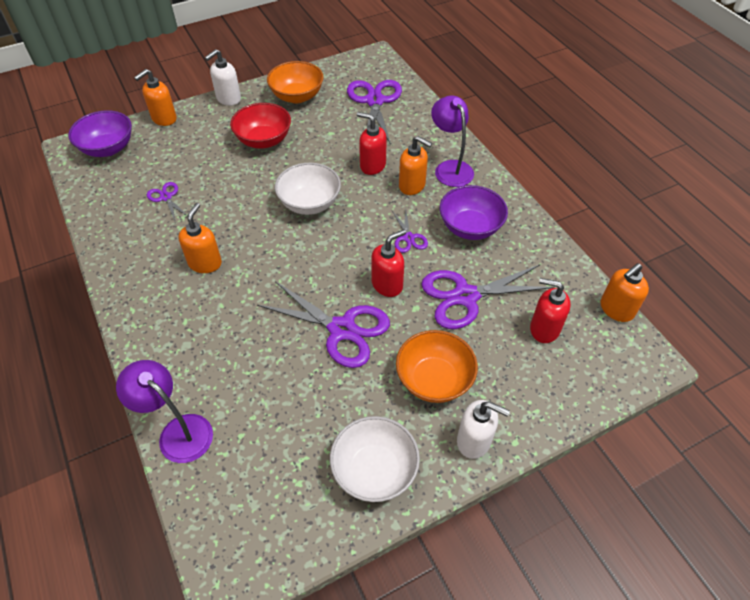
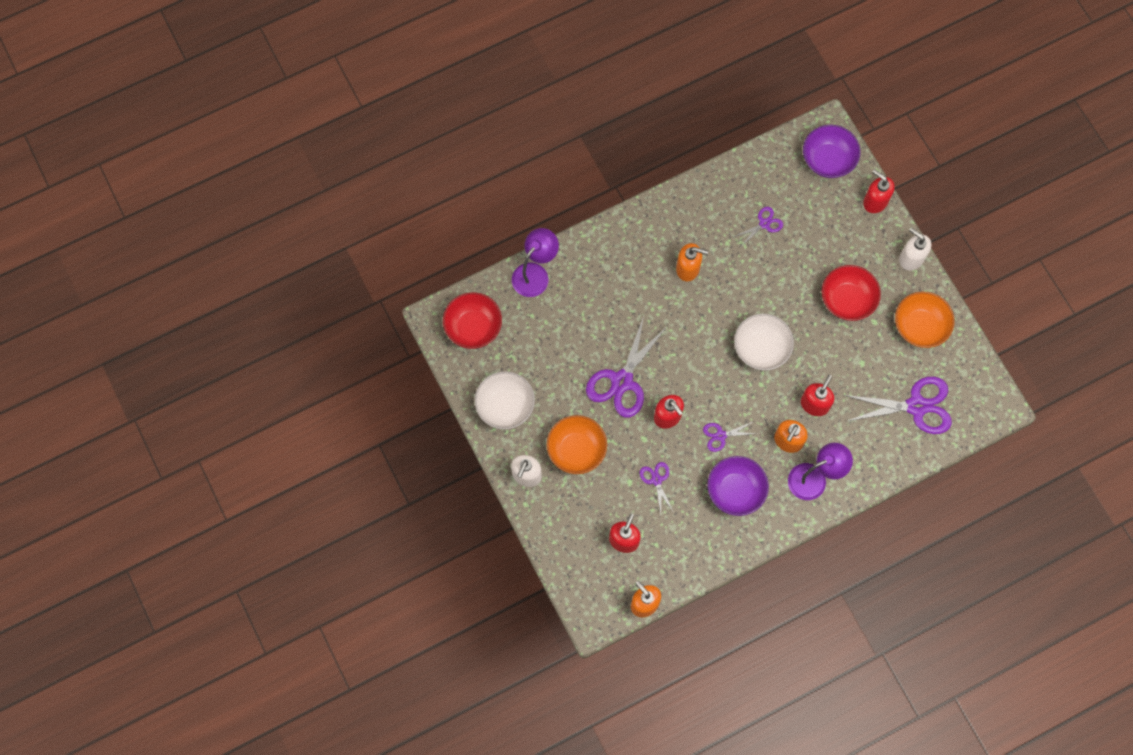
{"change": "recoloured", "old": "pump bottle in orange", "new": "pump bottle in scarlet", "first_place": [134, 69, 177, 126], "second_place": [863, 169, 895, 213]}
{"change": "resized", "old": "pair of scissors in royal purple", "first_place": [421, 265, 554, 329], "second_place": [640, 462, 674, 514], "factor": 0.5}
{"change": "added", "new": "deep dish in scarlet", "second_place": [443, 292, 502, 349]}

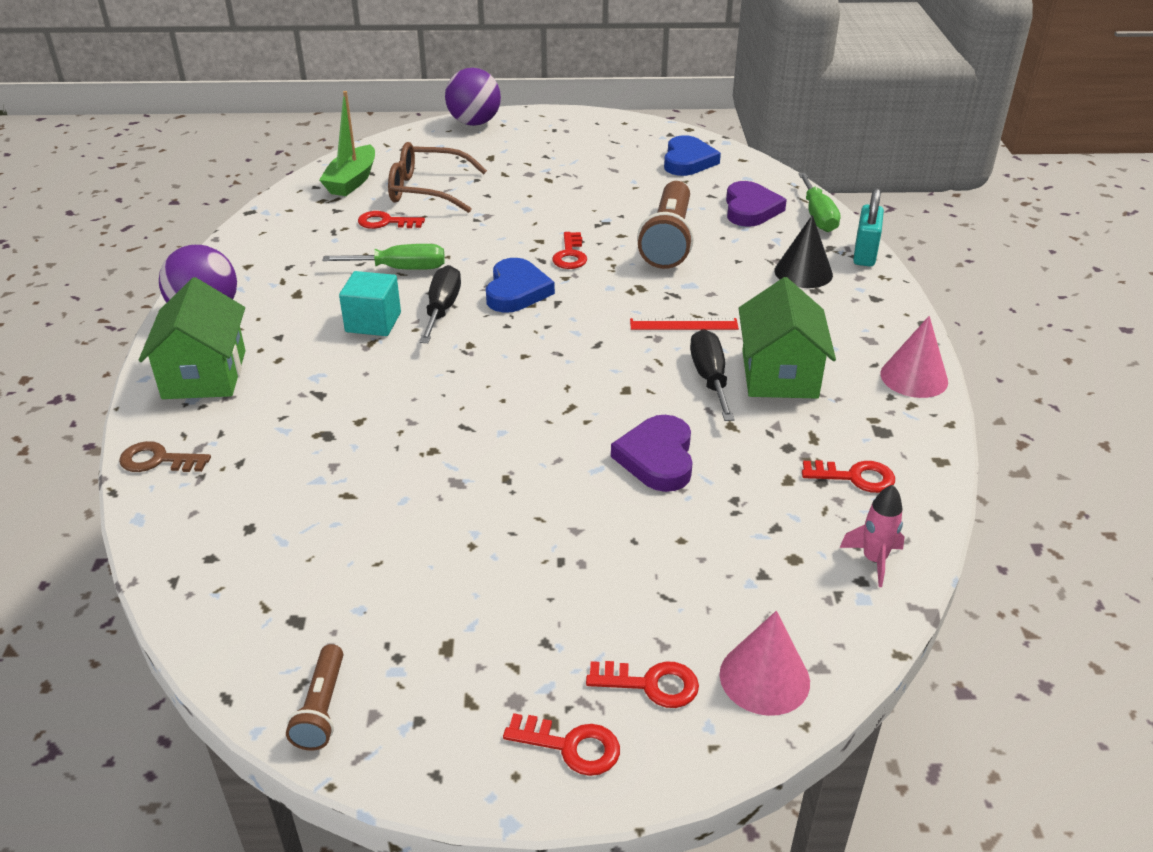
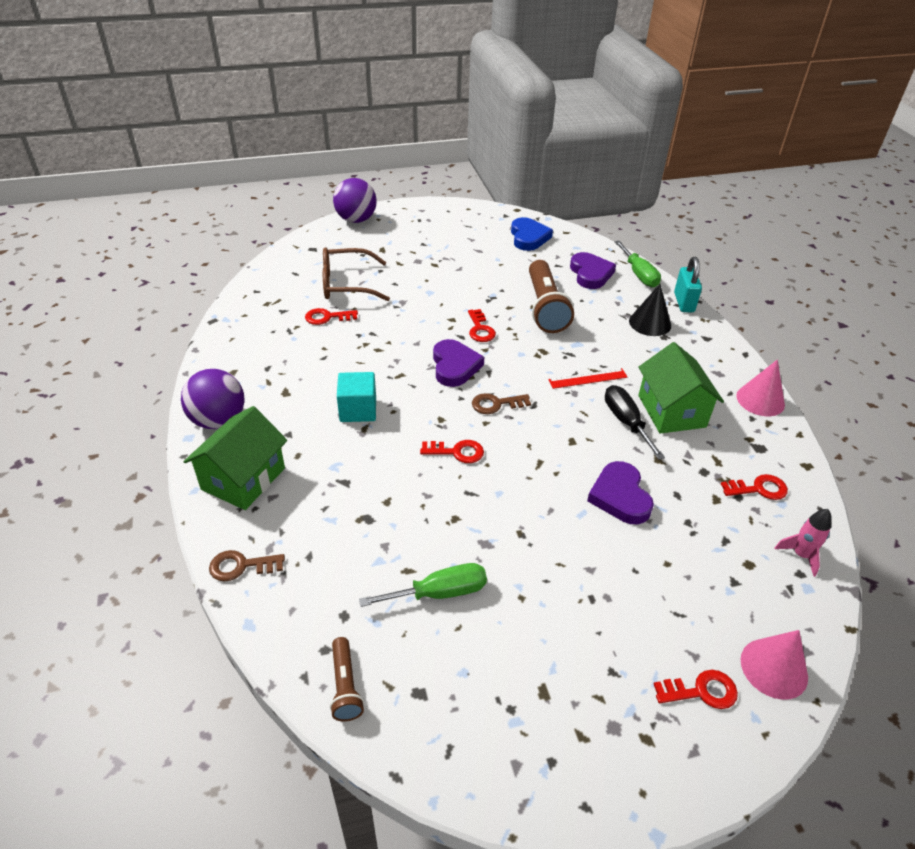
{"change": "removed", "old": "sailboat in emerald", "first_place": [319, 91, 375, 196]}
{"change": "moved", "old": "flat screwdriver in emerald", "first_place": [323, 244, 445, 270], "second_place": [359, 563, 487, 607]}
{"change": "recoloured", "old": "love heart in royal blue", "new": "love heart in royal purple", "first_place": [486, 258, 555, 313], "second_place": [433, 339, 484, 387]}
{"change": "removed", "old": "flat screwdriver in ebony", "first_place": [419, 265, 461, 343]}
{"change": "turned", "old": "toy house in emerald", "first_place": [139, 277, 246, 399], "second_place": [184, 406, 287, 510], "degrees": 45}
{"change": "moved", "old": "pocket torch in russet", "first_place": [286, 644, 343, 751], "second_place": [330, 637, 364, 721]}
{"change": "moved", "old": "door key in scarlet", "first_place": [503, 713, 620, 776], "second_place": [420, 440, 484, 463]}
{"change": "added", "new": "door key in russet", "second_place": [472, 393, 531, 414]}

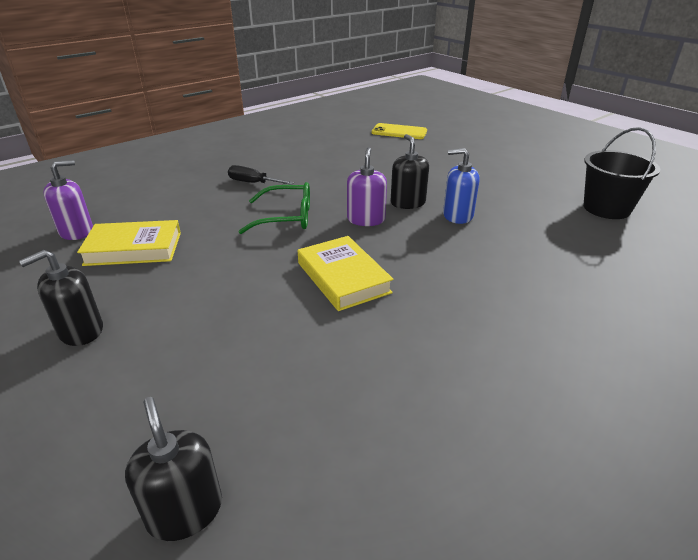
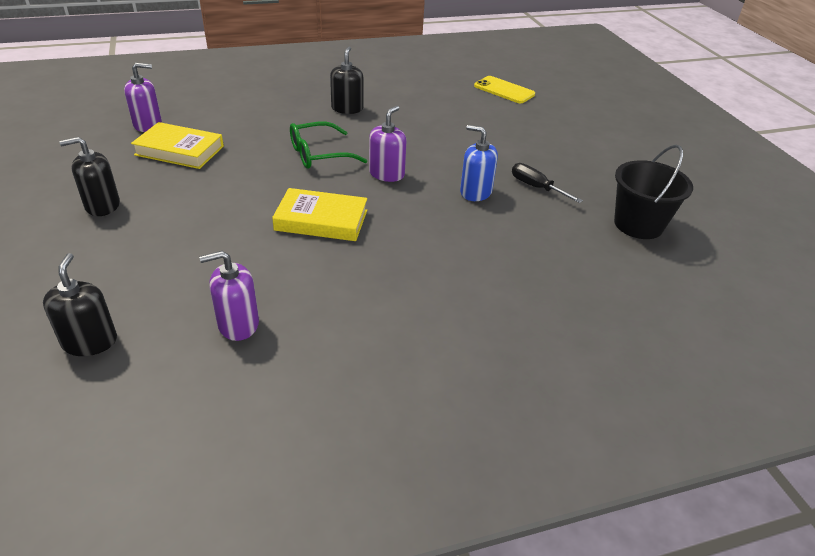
{"change": "moved", "old": "pump bottle in ebony", "first_place": [391, 134, 429, 209], "second_place": [330, 47, 363, 114]}
{"change": "moved", "old": "flat screwdriver in ebony", "first_place": [228, 165, 294, 185], "second_place": [512, 163, 583, 203]}
{"change": "turned", "old": "eyeglasses in emerald", "first_place": [238, 182, 310, 234], "second_place": [290, 122, 367, 169], "degrees": 135}
{"change": "turned", "old": "book in golden", "first_place": [298, 236, 393, 311], "second_place": [272, 188, 367, 241], "degrees": -75}
{"change": "added", "new": "pump bottle in royal purple", "second_place": [199, 251, 259, 341]}

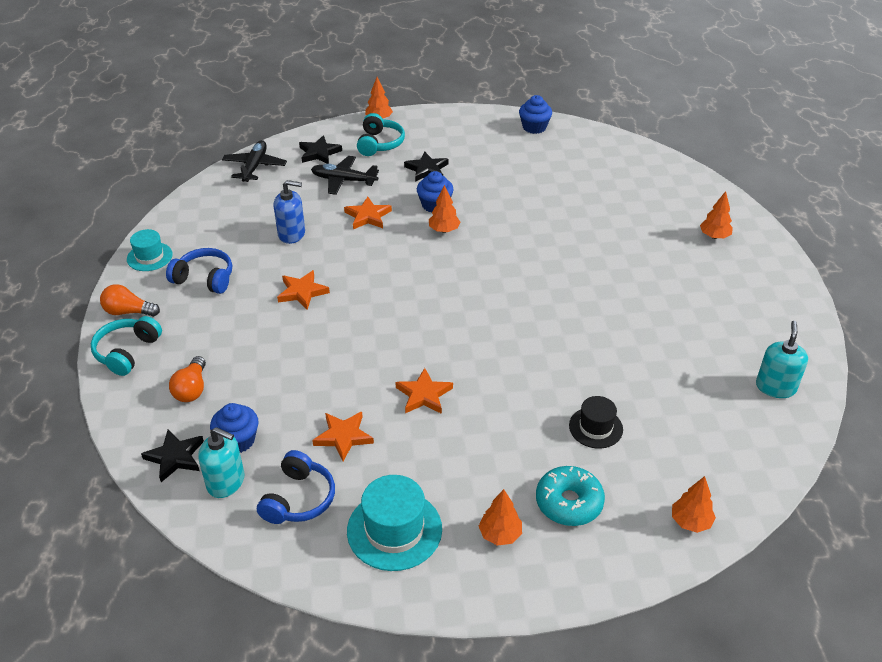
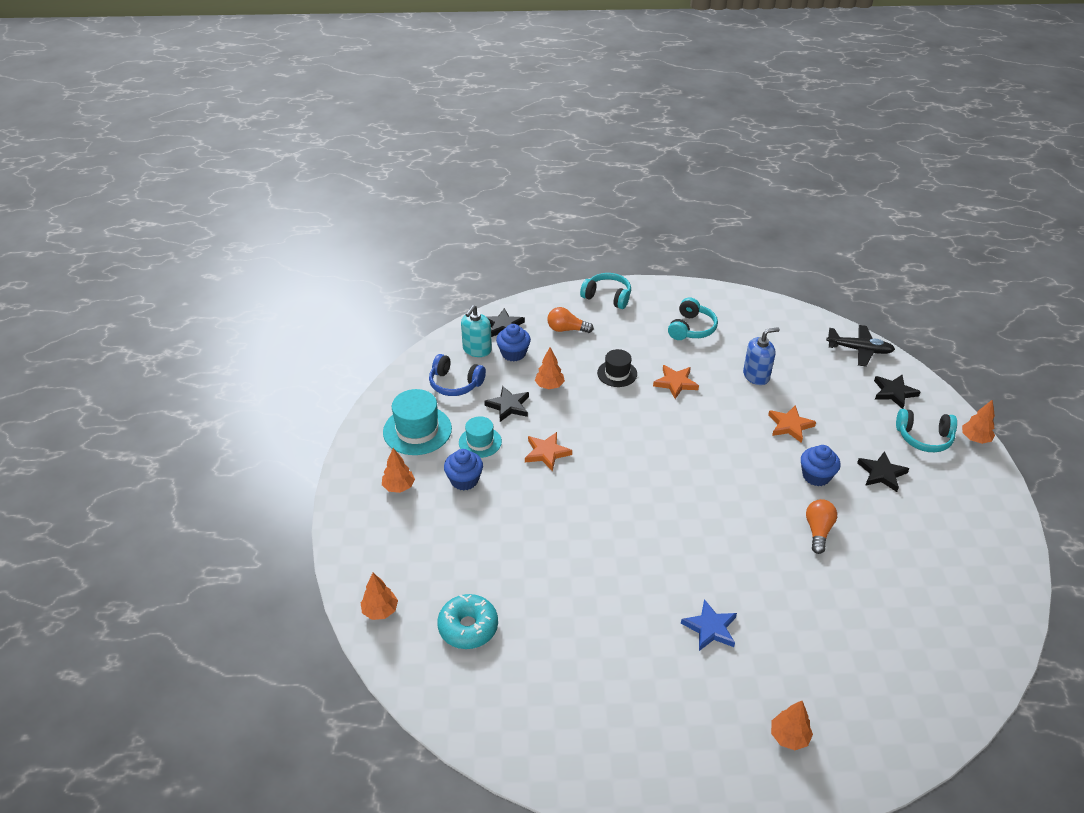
{"change": "moved", "old": "muffin in royal blue", "first_place": [519, 95, 552, 134], "second_place": [444, 449, 483, 490]}
{"change": "removed", "old": "toy plane in ebony", "first_place": [311, 156, 379, 195]}
{"change": "turned", "old": "pump bottle in royal blue", "first_place": [274, 180, 305, 244], "second_place": [743, 327, 780, 385], "degrees": -120}
{"change": "moved", "old": "toy tree in orange", "first_place": [429, 185, 460, 233], "second_place": [535, 347, 565, 389]}
{"change": "moved", "old": "top hat in turquoise", "first_place": [127, 229, 173, 271], "second_place": [459, 416, 502, 458]}
{"change": "recoloured", "old": "headset in royal blue", "new": "headset in turquoise", "first_place": [166, 248, 232, 294], "second_place": [668, 297, 718, 340]}
{"change": "moved", "old": "light bulb in orange", "first_place": [100, 284, 160, 317], "second_place": [806, 499, 837, 554]}
{"change": "removed", "old": "pump bottle in turquoise", "first_place": [756, 321, 808, 398]}
{"change": "moved", "old": "top hat in ebony", "first_place": [569, 396, 623, 449], "second_place": [597, 349, 637, 387]}
{"change": "recoloured", "old": "five-pointed star in orange", "new": "five-pointed star in ebony", "first_place": [312, 412, 374, 461], "second_place": [484, 386, 529, 422]}
{"change": "moved", "old": "glazed donut in turquoise", "first_place": [536, 466, 605, 526], "second_place": [437, 594, 498, 649]}
{"change": "added", "new": "five-pointed star in royal blue", "second_place": [681, 599, 737, 651]}

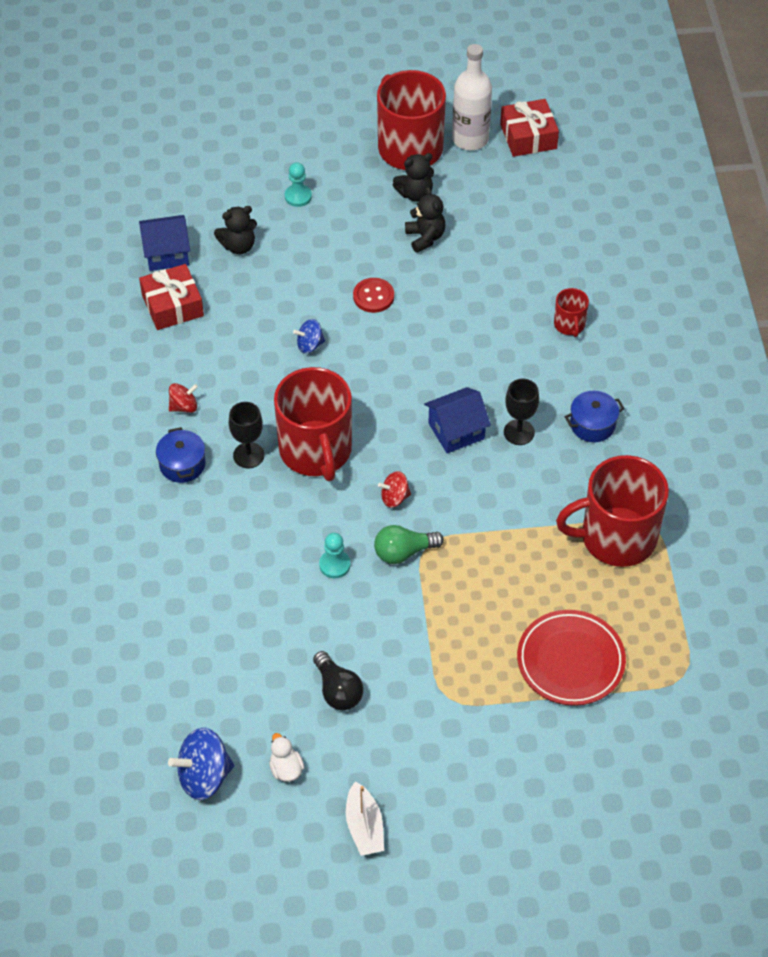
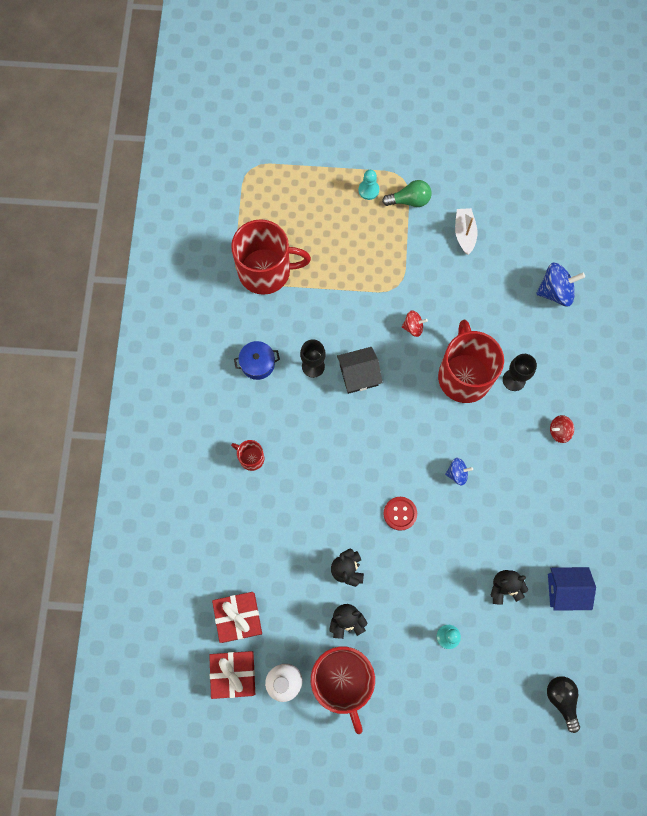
{"change": "moved", "old": "gift in scarlet", "first_place": [139, 264, 204, 330], "second_place": [212, 592, 262, 643]}
{"change": "turned", "old": "coffee mug in scarlet", "first_place": [554, 288, 589, 337], "second_place": [231, 440, 264, 471], "degrees": -60}
{"change": "recoloured", "old": "toy house in royal blue", "new": "toy house in ebony", "first_place": [424, 387, 491, 454], "second_place": [337, 347, 383, 394]}
{"change": "removed", "old": "pot in royal blue", "first_place": [156, 427, 206, 483]}
{"change": "moved", "old": "light bulb in emerald", "first_place": [374, 525, 444, 564], "second_place": [382, 180, 432, 207]}
{"change": "moved", "old": "pawn in turquoise", "first_place": [319, 533, 350, 578], "second_place": [358, 170, 379, 200]}
{"change": "removed", "old": "dinner plate in scarlet", "first_place": [517, 610, 626, 706]}
{"change": "moved", "old": "light bulb in ebony", "first_place": [313, 651, 363, 710], "second_place": [547, 676, 580, 733]}
{"change": "moved", "old": "toy top in royal blue", "first_place": [168, 728, 234, 800], "second_place": [537, 262, 585, 306]}
{"change": "removed", "old": "rubber duck in pure white", "first_place": [269, 733, 304, 782]}
{"change": "moved", "old": "sailboat in pure white", "first_place": [346, 781, 384, 856], "second_place": [455, 208, 478, 255]}

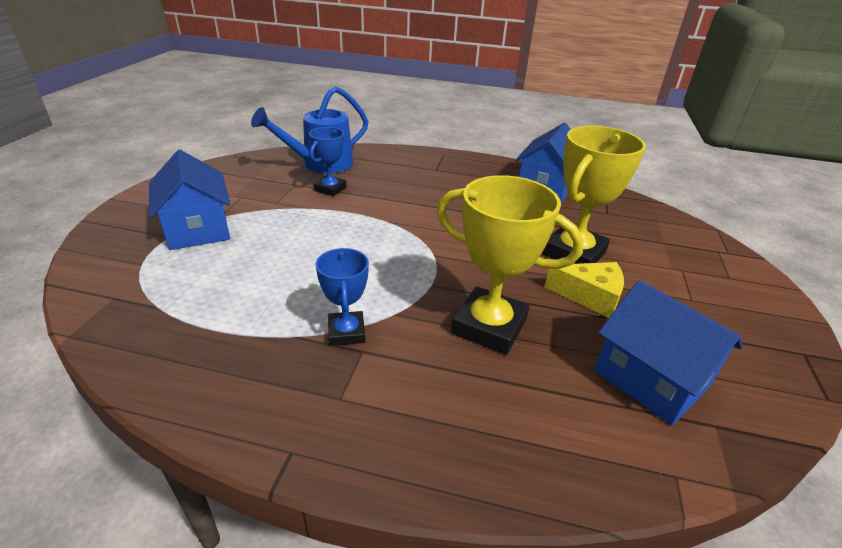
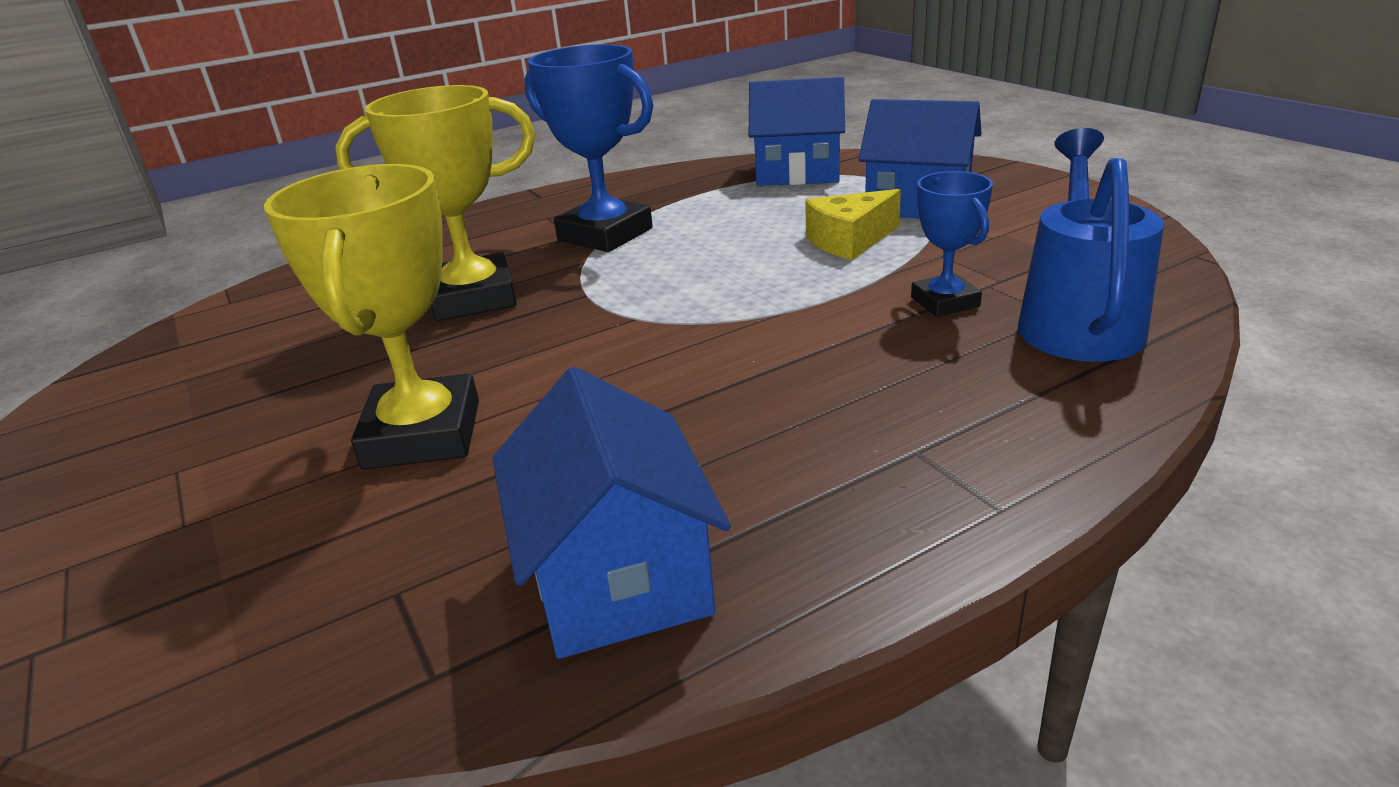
{"change": "resized", "old": "trophy in royal blue", "first_place": [315, 248, 369, 346], "second_place": [524, 44, 653, 252], "factor": 1.75}
{"change": "moved", "old": "cheese wedge in golden", "first_place": [544, 262, 624, 318], "second_place": [805, 189, 901, 260]}
{"change": "moved", "old": "toy house in royal blue", "first_place": [594, 280, 743, 426], "second_place": [749, 77, 845, 186]}

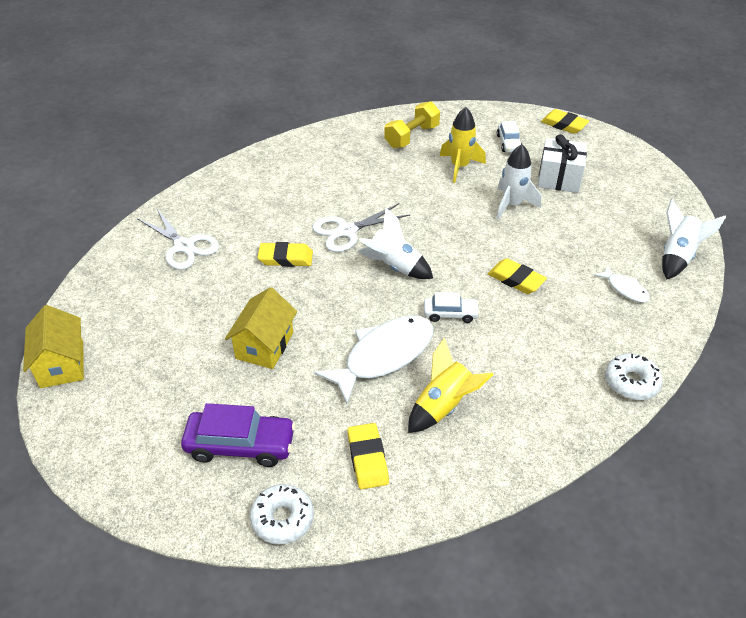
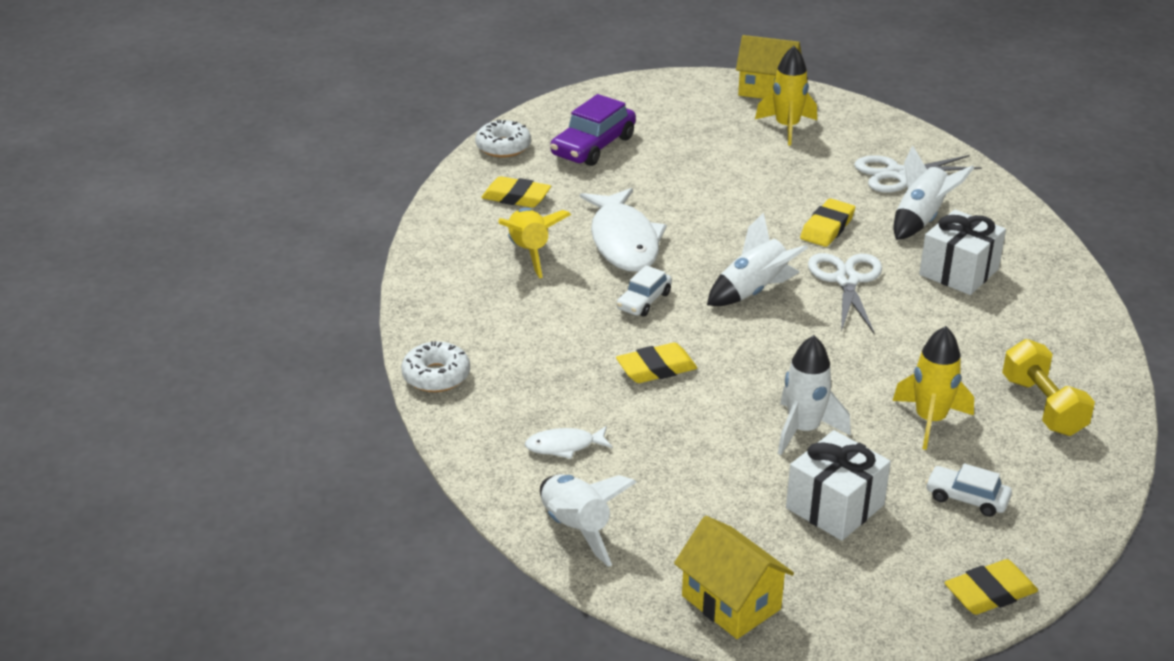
{"change": "moved", "old": "toy house in golden", "first_place": [225, 287, 297, 369], "second_place": [674, 516, 794, 639]}
{"change": "added", "new": "spaceship in golden", "second_place": [755, 46, 817, 145]}
{"change": "added", "new": "spaceship in pure white", "second_place": [893, 146, 975, 240]}
{"change": "added", "new": "gift in pure white", "second_place": [919, 210, 1006, 295]}

